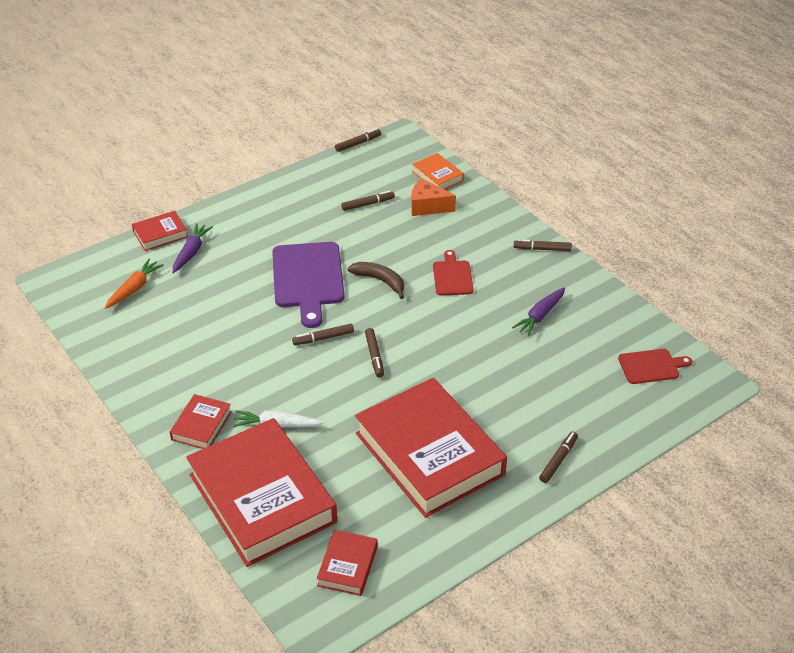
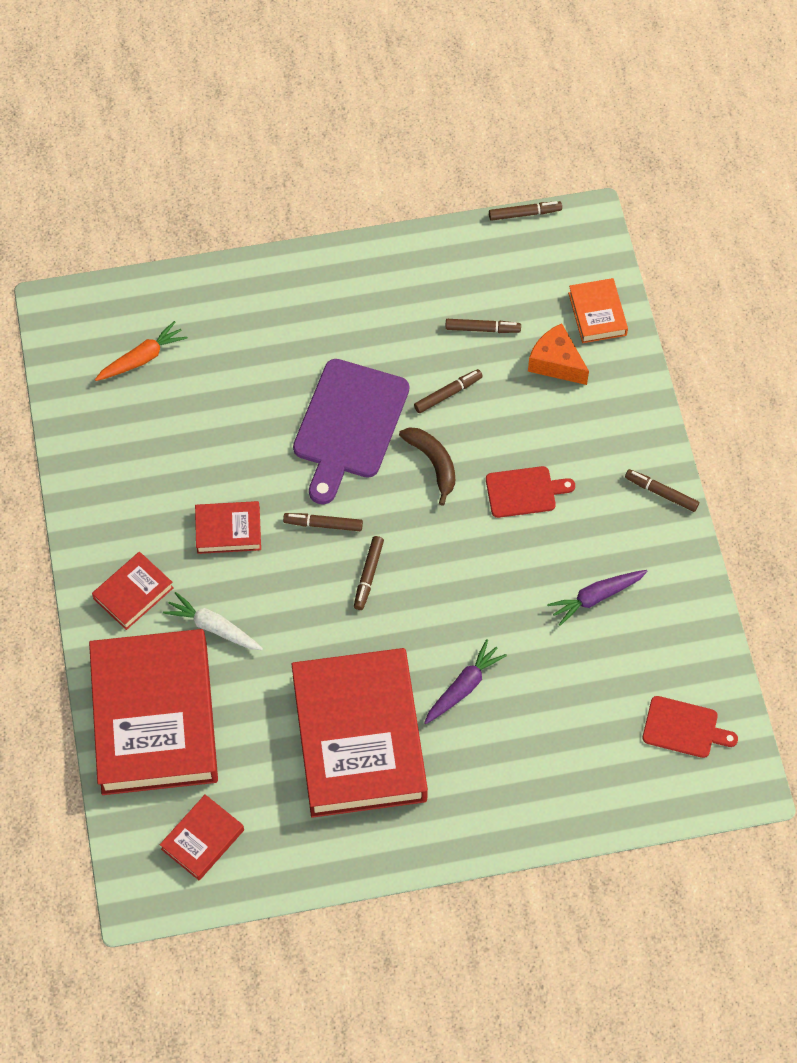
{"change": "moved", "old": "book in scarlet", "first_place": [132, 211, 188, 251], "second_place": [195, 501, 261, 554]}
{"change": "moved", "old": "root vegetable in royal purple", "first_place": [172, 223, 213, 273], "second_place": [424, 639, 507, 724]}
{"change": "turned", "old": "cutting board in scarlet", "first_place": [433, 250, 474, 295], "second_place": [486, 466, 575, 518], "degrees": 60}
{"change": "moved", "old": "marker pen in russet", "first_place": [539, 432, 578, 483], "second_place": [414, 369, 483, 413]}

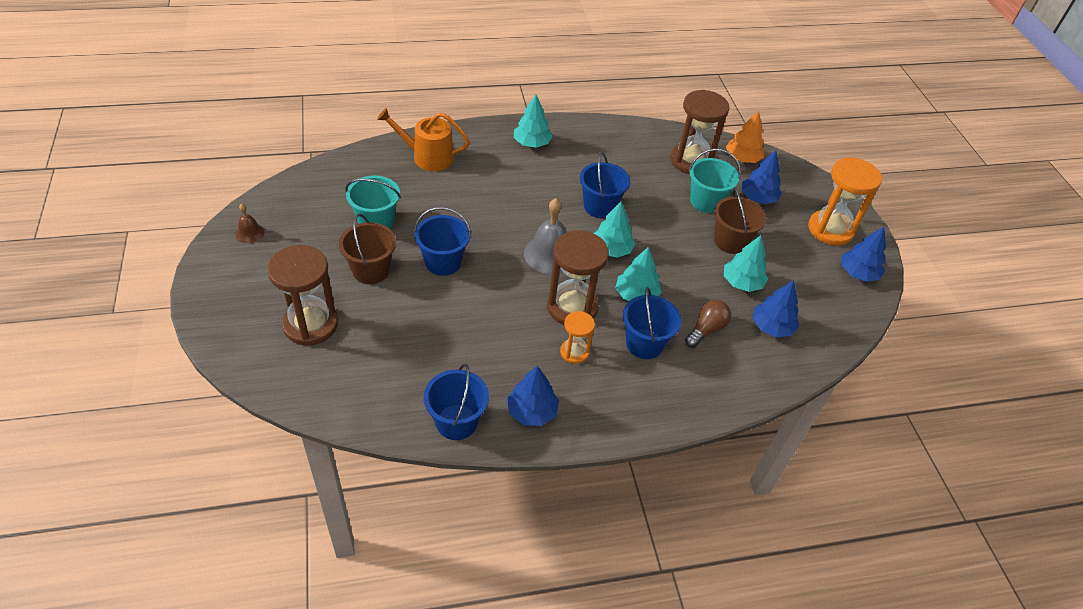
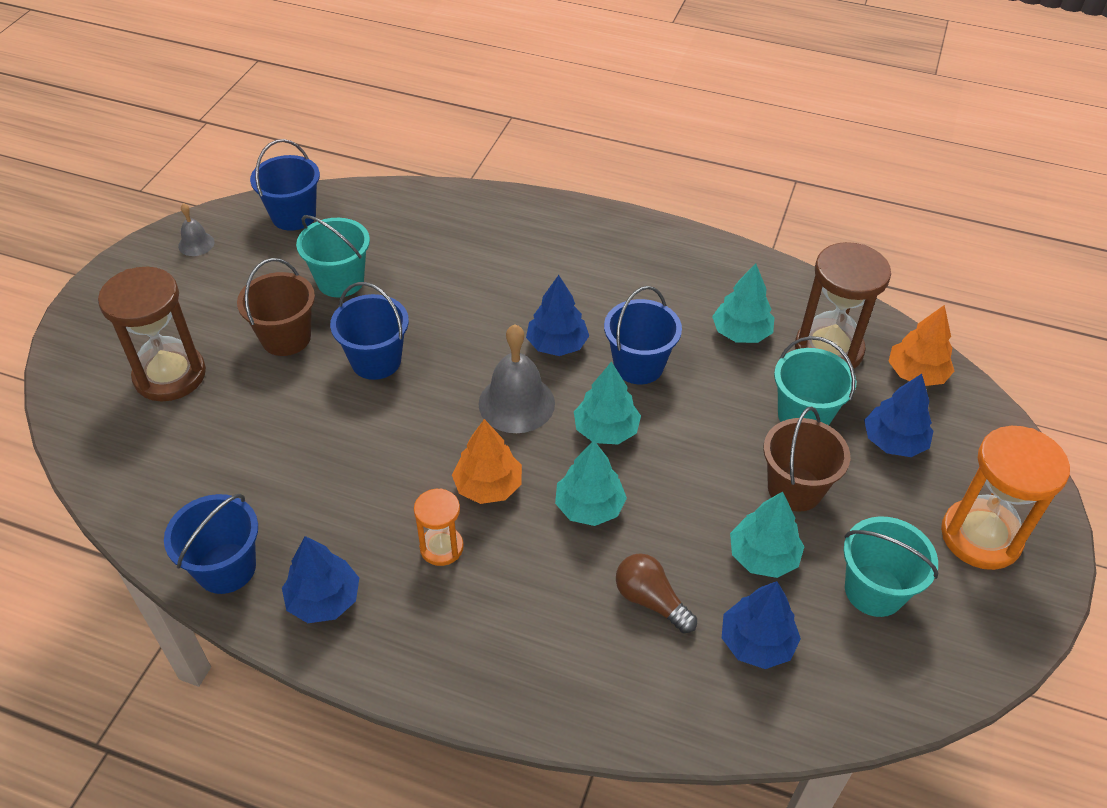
{"change": "moved", "old": "toy tree in turquoise", "first_place": [514, 94, 552, 148], "second_place": [712, 263, 774, 343]}
{"change": "removed", "old": "watering can in orange", "first_place": [377, 108, 470, 171]}
{"change": "recoloured", "old": "bell in russet", "new": "bell in grey", "first_place": [236, 204, 264, 243], "second_place": [178, 203, 215, 256]}
{"change": "moved", "old": "toy tree in royal blue", "first_place": [841, 227, 886, 282], "second_place": [526, 275, 589, 356]}
{"change": "replaced", "old": "sandglass in russet", "new": "toy tree in orange", "first_place": [547, 230, 609, 325], "second_place": [452, 419, 522, 504]}
{"change": "moved", "old": "pail in royal blue", "first_place": [623, 287, 681, 359], "second_place": [250, 139, 320, 231]}
{"change": "turned", "old": "light bulb in russet", "first_place": [685, 300, 731, 348], "second_place": [616, 553, 697, 633], "degrees": -120}
{"change": "added", "new": "pail in turquoise", "second_place": [844, 516, 938, 617]}

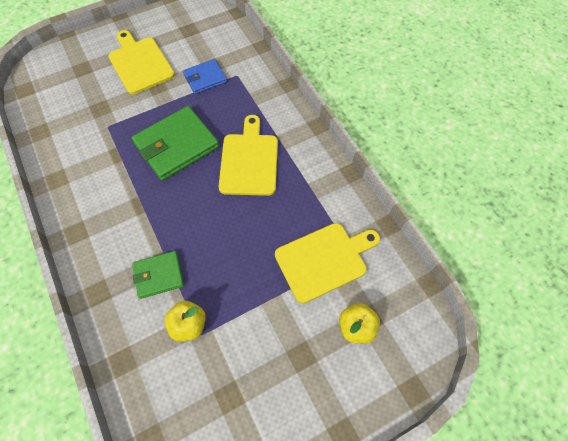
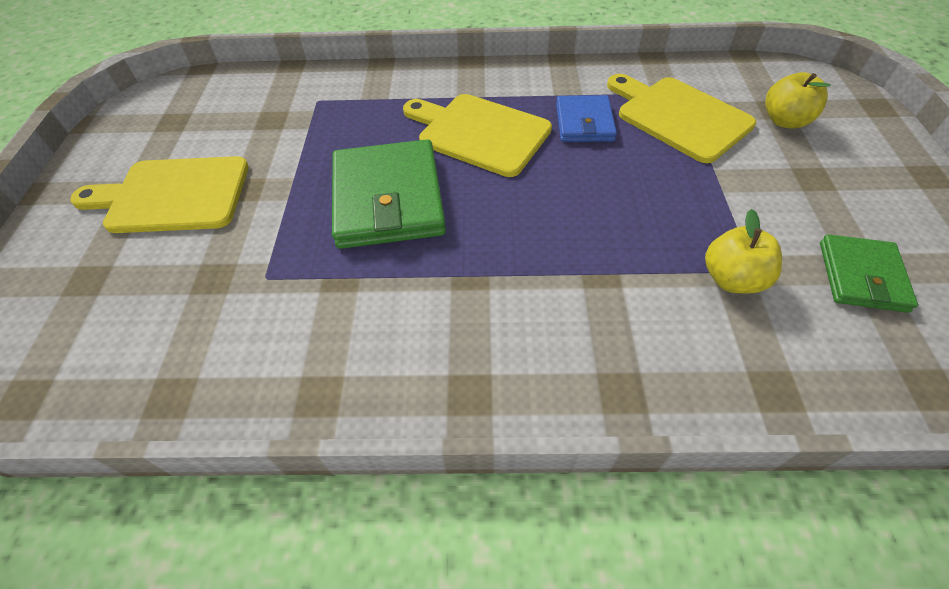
{"change": "moved", "old": "billfold in royal blue", "first_place": [183, 59, 227, 94], "second_place": [556, 95, 617, 142]}
{"change": "turned", "old": "cutting board in golden", "first_place": [275, 223, 380, 304], "second_place": [607, 74, 756, 163], "degrees": -45}
{"change": "moved", "old": "billfold in emerald", "first_place": [132, 251, 184, 299], "second_place": [820, 234, 918, 313]}

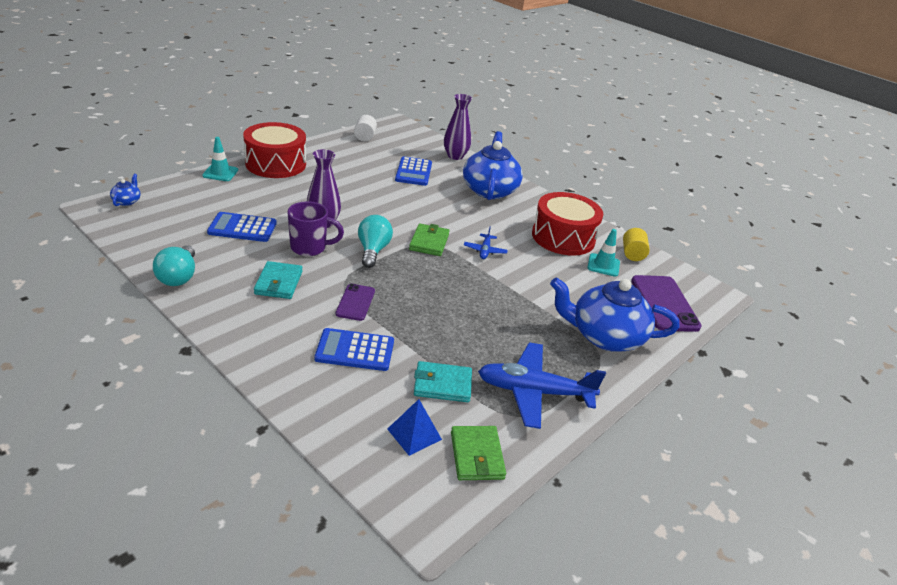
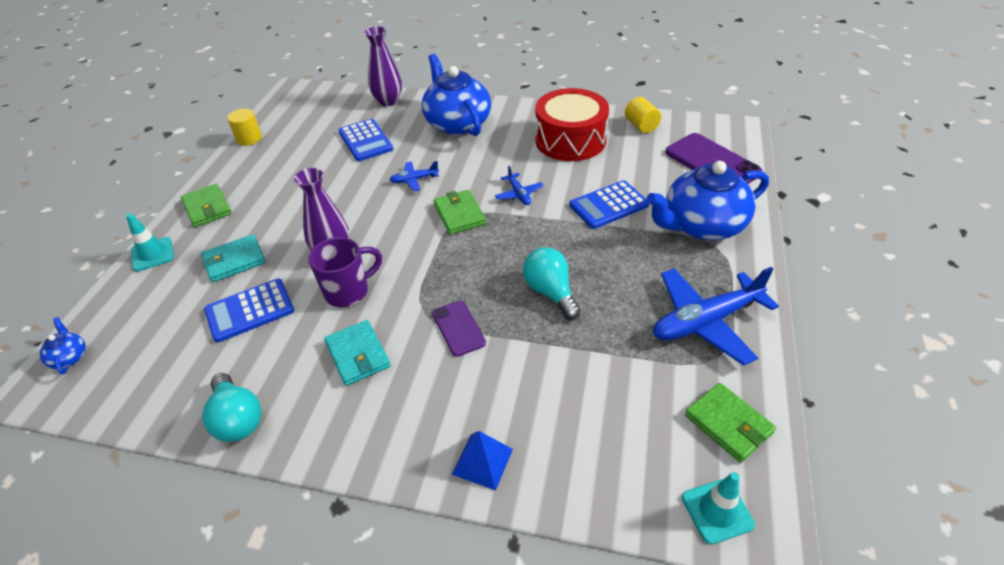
{"change": "removed", "old": "cylinder shape in pure white", "first_place": [354, 115, 377, 141]}
{"change": "replaced", "old": "drum in scarlet", "new": "billfold in emerald", "first_place": [243, 122, 306, 178], "second_place": [181, 184, 232, 227]}
{"change": "moved", "old": "light bulb in turquoise", "first_place": [358, 215, 393, 268], "second_place": [523, 247, 581, 320]}
{"change": "moved", "old": "road cone in turquoise", "first_place": [587, 229, 620, 277], "second_place": [682, 472, 755, 544]}
{"change": "moved", "old": "pocket calculator in royal blue", "first_place": [315, 328, 394, 371], "second_place": [569, 180, 649, 229]}
{"change": "moved", "old": "billfold in turquoise", "first_place": [414, 361, 472, 402], "second_place": [201, 234, 266, 282]}
{"change": "moved", "old": "pyramid in royal blue", "first_place": [387, 399, 442, 456], "second_place": [452, 431, 513, 490]}
{"change": "added", "new": "cylinder shape in golden", "second_place": [227, 109, 262, 146]}
{"change": "added", "new": "toy plane in royal blue", "second_place": [390, 161, 439, 191]}

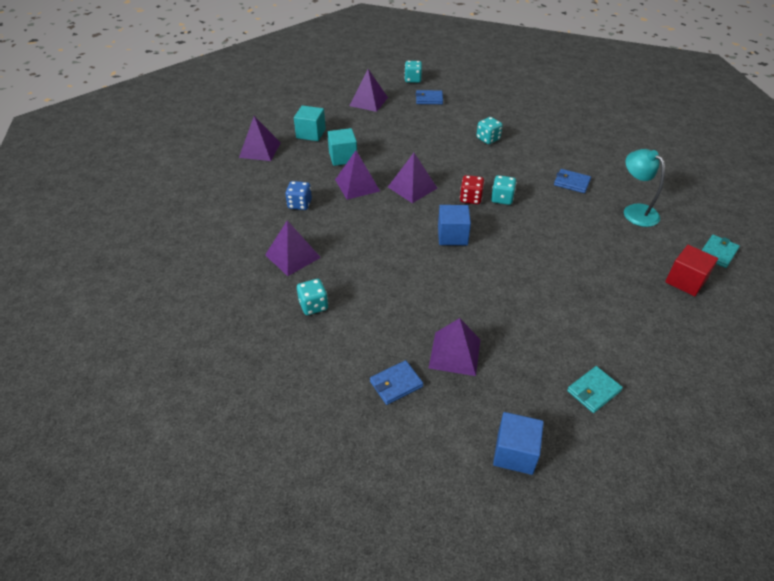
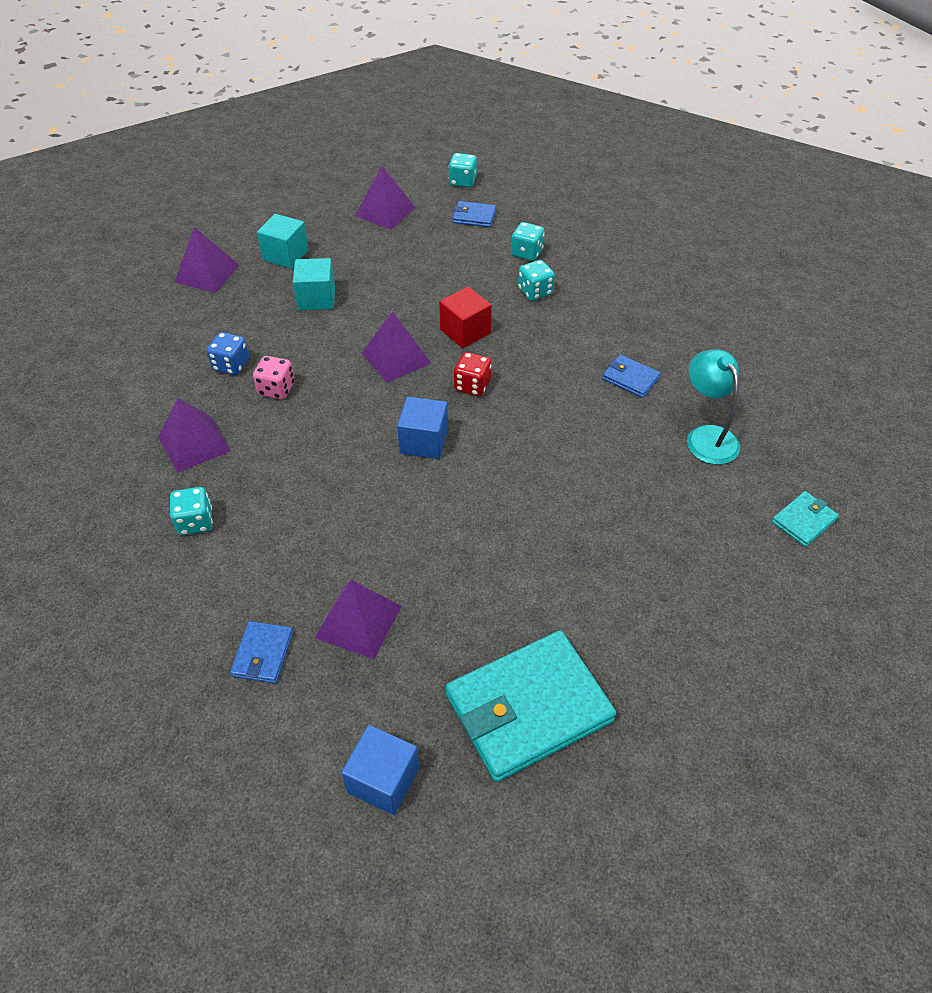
{"change": "removed", "old": "pyramid in royal purple", "first_place": [335, 151, 380, 200]}
{"change": "moved", "old": "die in turquoise", "first_place": [491, 175, 516, 205], "second_place": [511, 222, 545, 261]}
{"change": "moved", "old": "block in scarlet", "first_place": [665, 245, 718, 296], "second_place": [439, 287, 492, 348]}
{"change": "turned", "old": "billfold in royal blue", "first_place": [370, 360, 423, 405], "second_place": [230, 621, 293, 683], "degrees": -60}
{"change": "resized", "old": "billfold in turquoise", "first_place": [567, 366, 623, 413], "second_place": [446, 631, 616, 782], "factor": 2.2}
{"change": "added", "new": "die in pink", "second_place": [253, 356, 294, 399]}

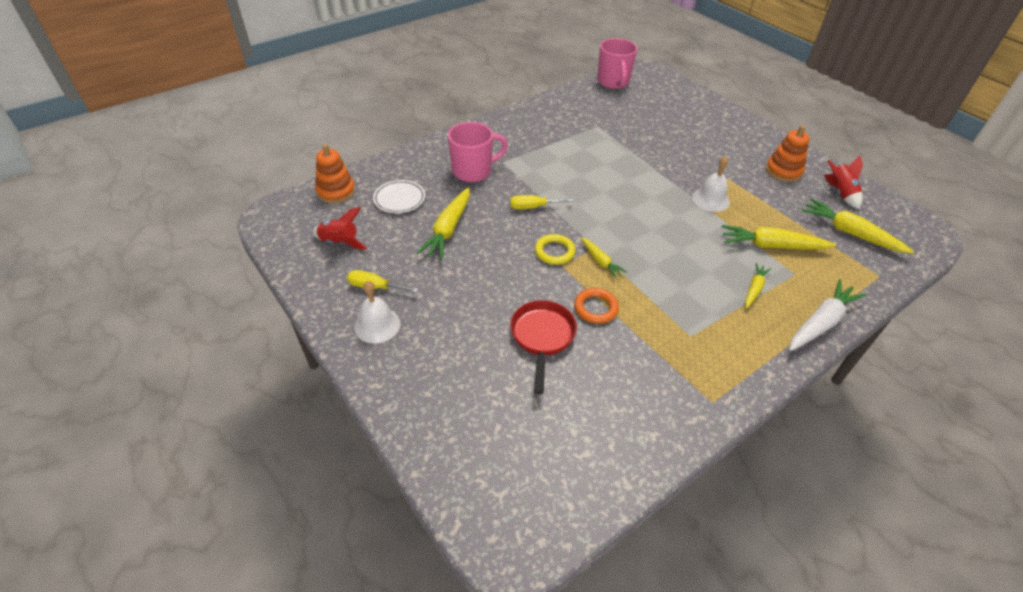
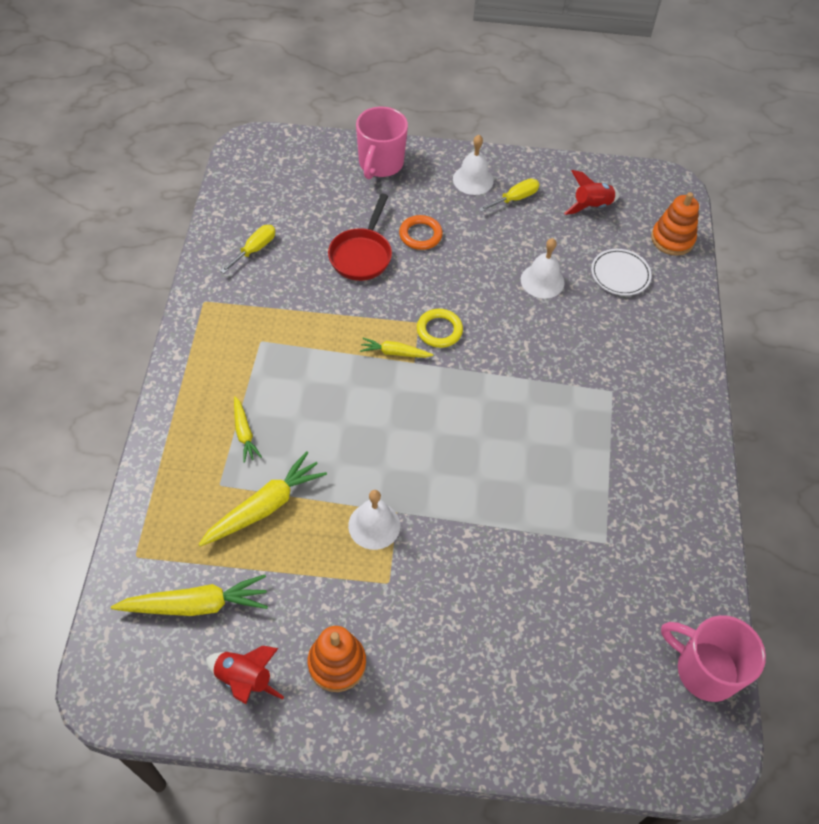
{"change": "moved", "old": "coffee mug in pink", "first_place": [448, 122, 508, 182], "second_place": [356, 107, 408, 179]}
{"change": "replaced", "old": "root vegetable in golden", "new": "bell in pure white", "first_place": [417, 187, 470, 259], "second_place": [521, 238, 565, 298]}
{"change": "moved", "old": "flat screwdriver in golden", "first_place": [510, 195, 574, 209], "second_place": [220, 225, 275, 274]}
{"change": "removed", "old": "root vegetable in pure white", "first_place": [789, 279, 866, 351]}
{"change": "moved", "old": "torus in orange", "first_place": [574, 288, 619, 324], "second_place": [399, 215, 443, 250]}
{"change": "turned", "old": "skillet in scarlet", "first_place": [510, 300, 577, 394], "second_place": [328, 194, 392, 281], "degrees": 60}

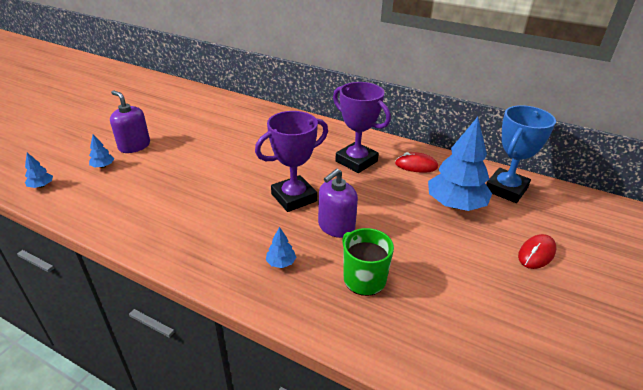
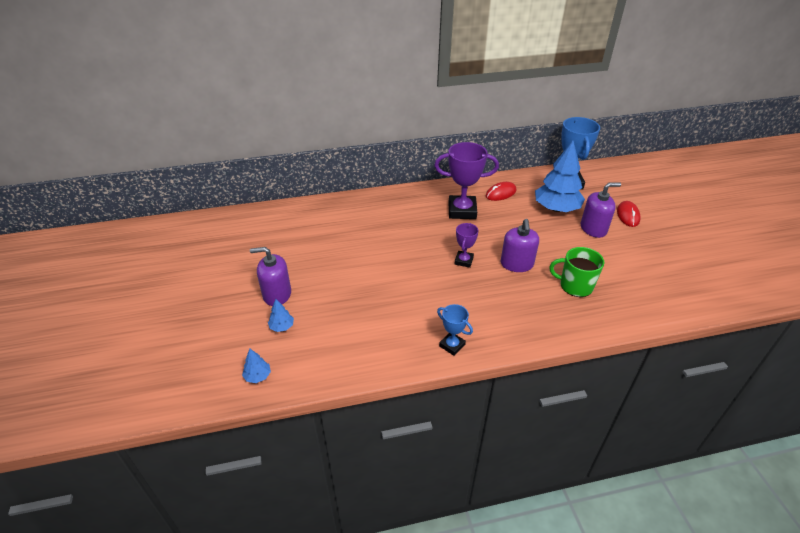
{"change": "resized", "old": "trophy in royal purple", "first_place": [255, 111, 328, 212], "second_place": [454, 223, 479, 268], "factor": 0.53}
{"change": "removed", "old": "toy tree in royal blue", "first_place": [266, 227, 296, 268]}
{"change": "added", "new": "pump bottle in royal purple", "second_place": [581, 183, 621, 238]}
{"change": "added", "new": "trophy in royal blue", "second_place": [437, 304, 473, 356]}

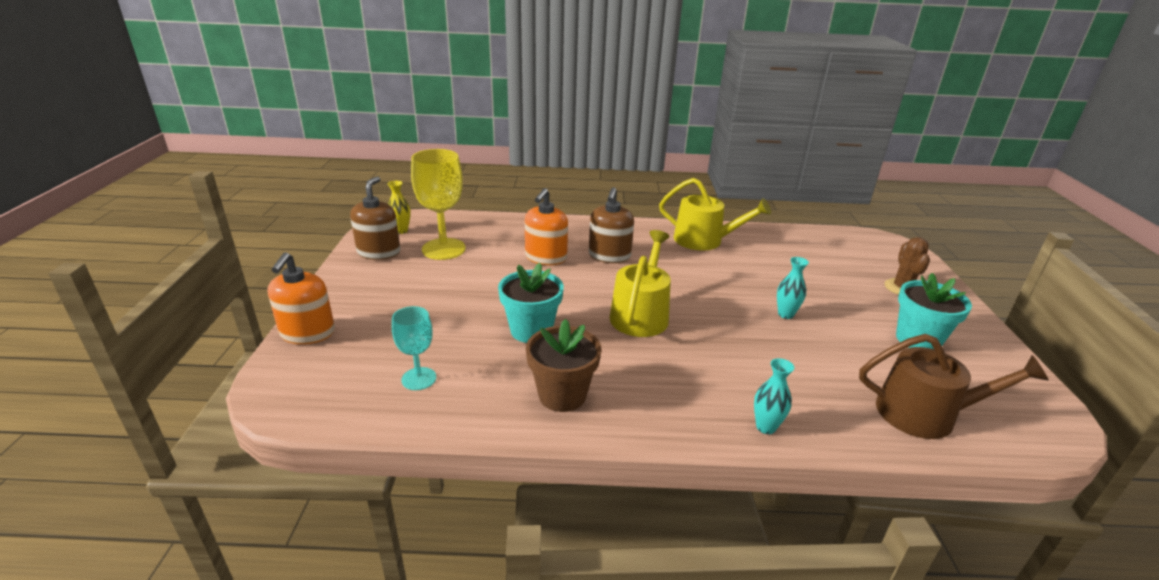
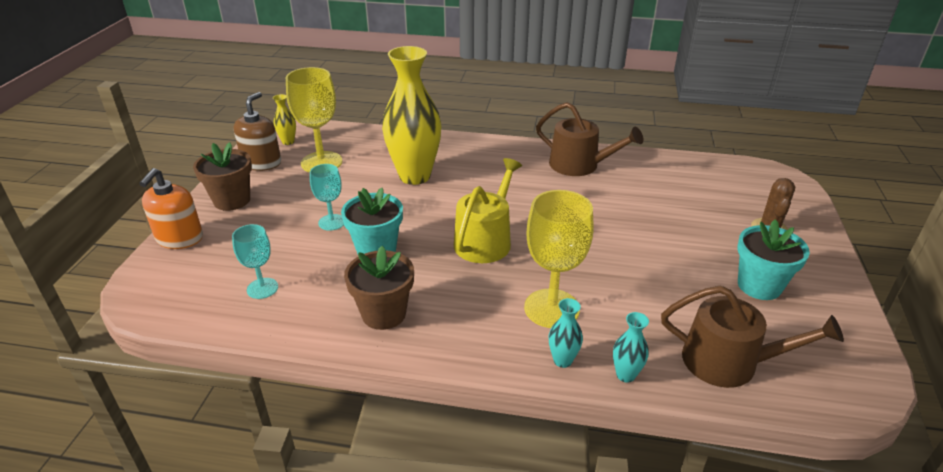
{"change": "recoloured", "old": "watering can in golden", "new": "watering can in russet", "first_place": [659, 178, 771, 251], "second_place": [536, 102, 643, 176]}
{"change": "removed", "old": "pump bottle in russet", "first_place": [589, 187, 634, 263]}
{"change": "replaced", "old": "pump bottle in orange", "new": "tall vase in golden", "first_place": [525, 188, 568, 265], "second_place": [382, 46, 441, 185]}
{"change": "moved", "old": "tall vase in turquoise", "first_place": [777, 257, 809, 319], "second_place": [613, 312, 649, 383]}
{"change": "added", "new": "plant pot in russet", "second_place": [193, 142, 252, 211]}
{"change": "added", "new": "wine glass in turquoise", "second_place": [310, 164, 344, 231]}
{"change": "added", "new": "wine glass in golden", "second_place": [524, 190, 593, 328]}

